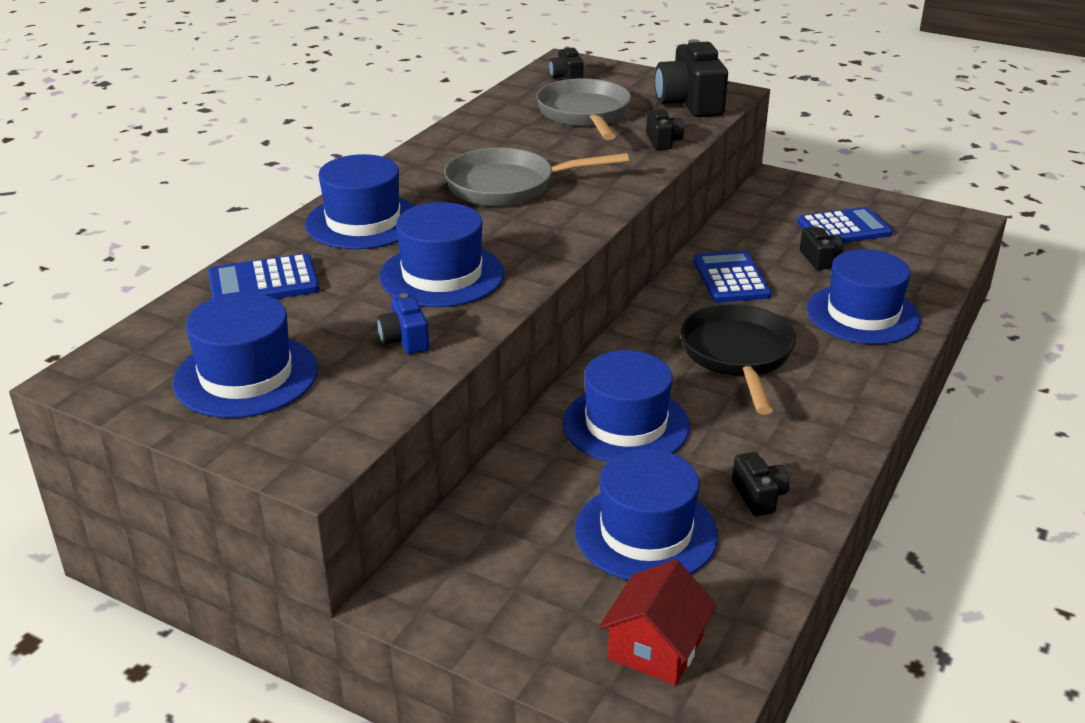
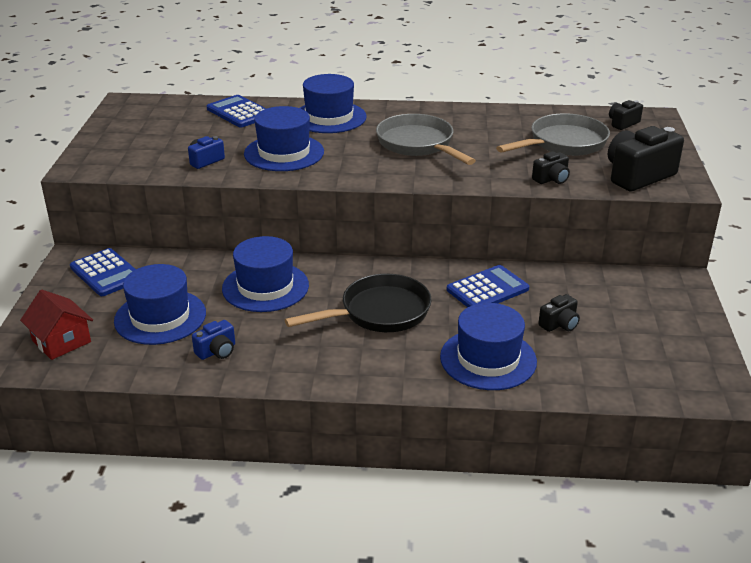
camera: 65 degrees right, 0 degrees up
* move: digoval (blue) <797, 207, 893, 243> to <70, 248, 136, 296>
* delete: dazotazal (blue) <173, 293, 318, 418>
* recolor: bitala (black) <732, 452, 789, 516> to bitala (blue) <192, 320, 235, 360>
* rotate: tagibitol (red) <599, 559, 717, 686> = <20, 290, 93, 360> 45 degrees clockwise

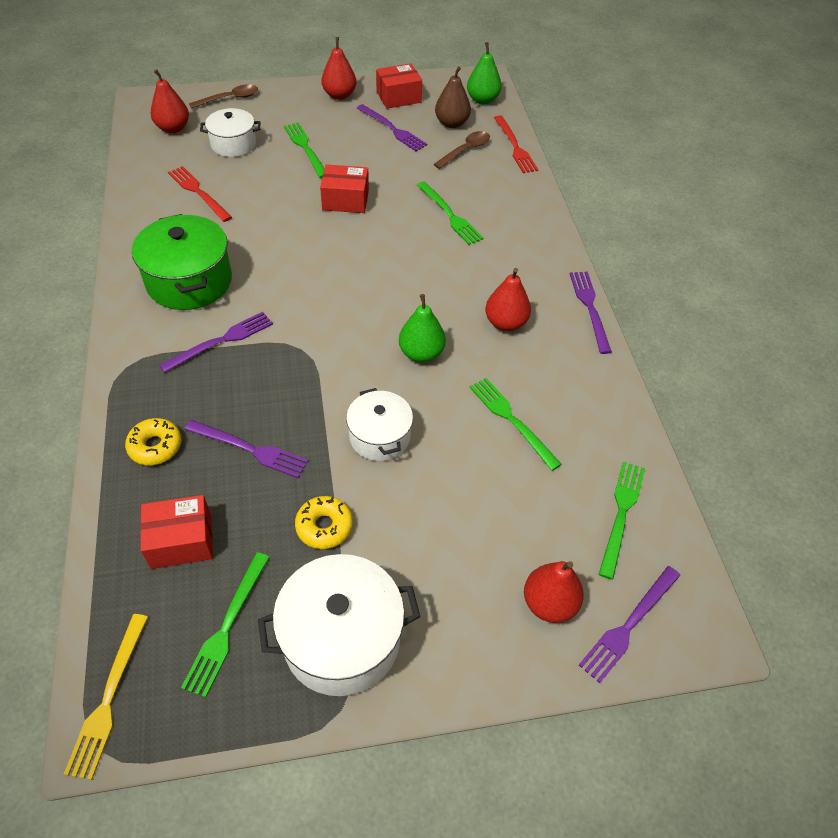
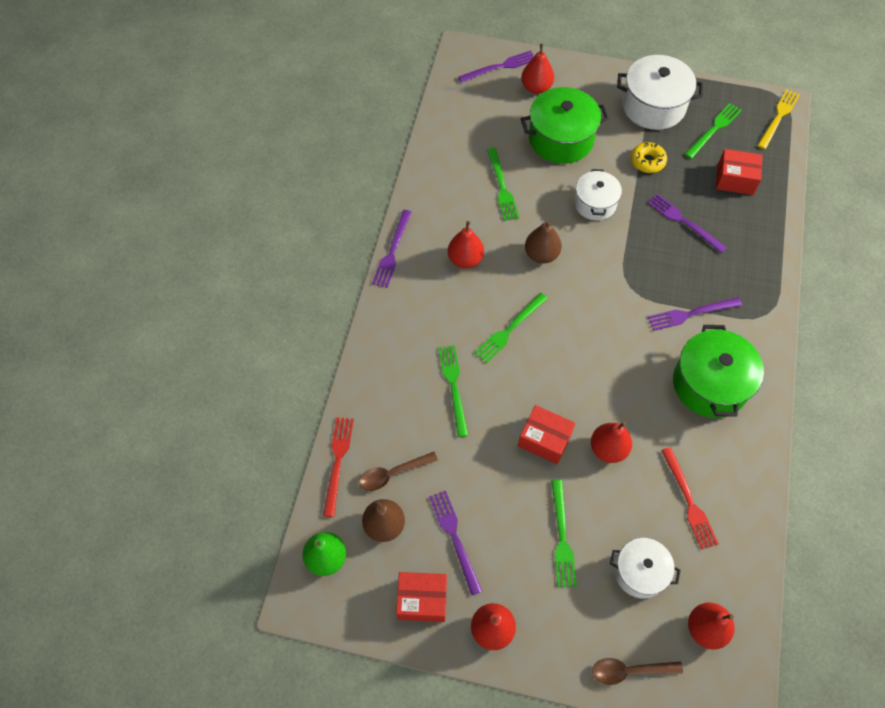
camera: 155 degrees left, 10 degrees up
* recolor: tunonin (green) <399, 294, 446, 363> to tunonin (brown) <525, 220, 562, 264>
* delete: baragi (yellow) <125, 418, 182, 465>
* move: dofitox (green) <599, 461, 645, 580> to <474, 293, 548, 363>
* insert: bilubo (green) <521, 87, 609, 164>
* insert: tunonin (red) <591, 421, 632, 463>

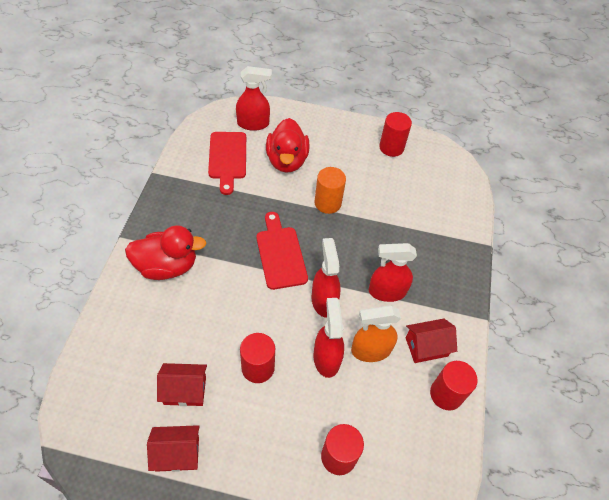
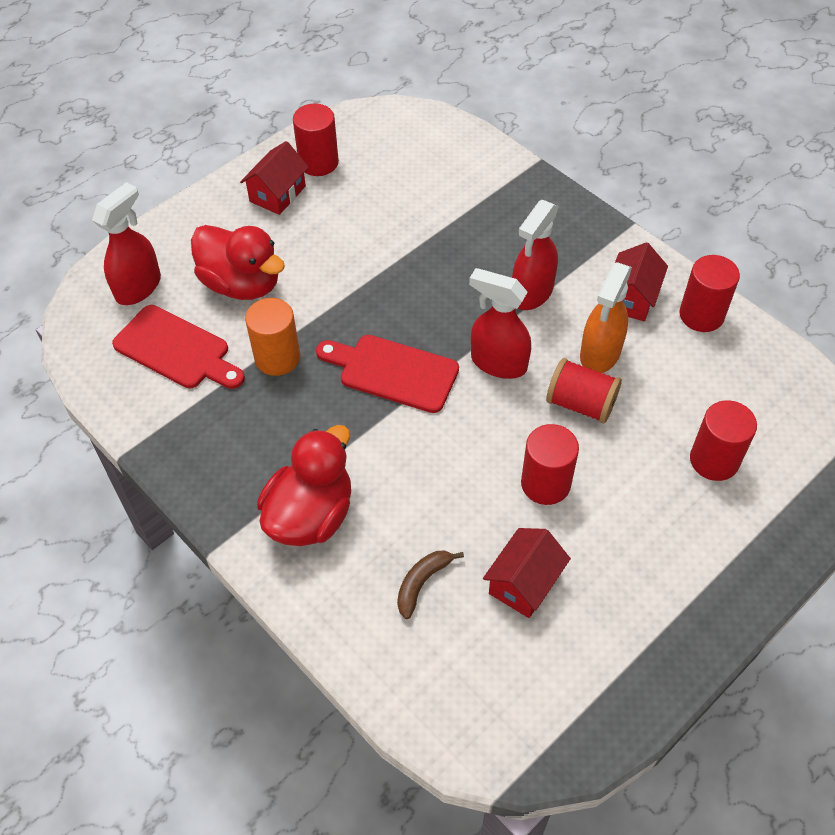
camera: 50 degrees left, 0 degrees up
* move: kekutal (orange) <314, 167, 346, 214> to <245, 298, 300, 376>
* replace: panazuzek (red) <314, 298, 344, 378> to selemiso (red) <546, 358, 622, 423>
* move: tagibitol (red) <147, 425, 200, 472> to <240, 141, 309, 215>
* insert: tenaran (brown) <397, 550, 464, 619>

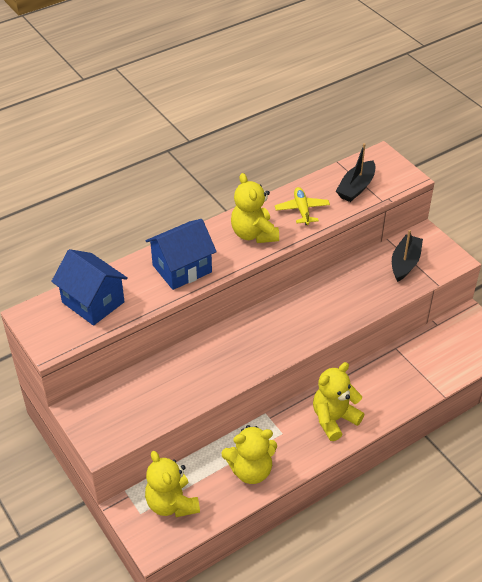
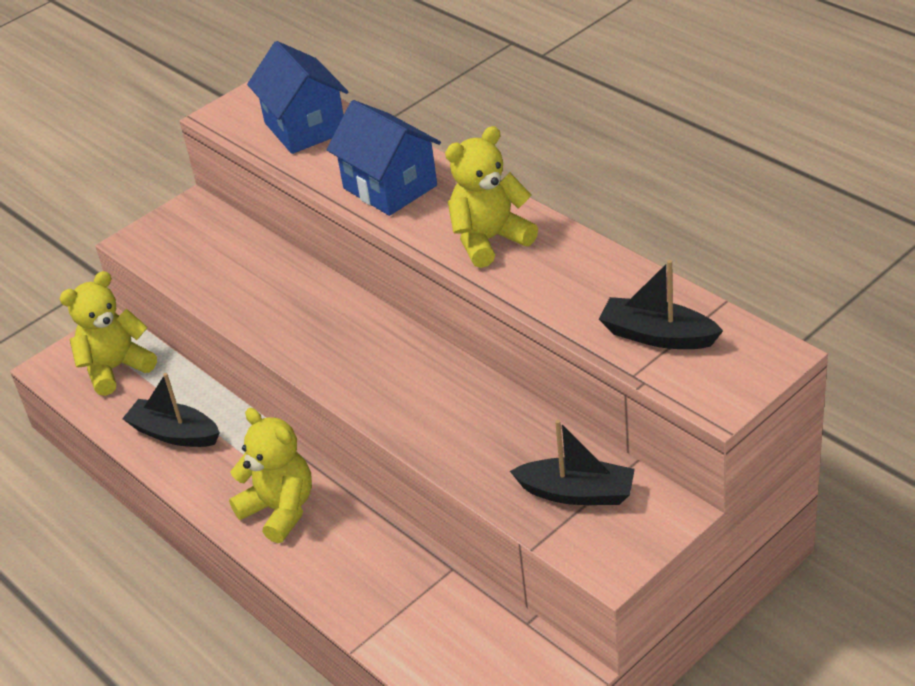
camera: 85 degrees right, 5 degrees down
* delete: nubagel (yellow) <275, 187, 330, 225>
* rotate: tagibitol (blue) <51, 249, 128, 326> = <247, 41, 349, 154> 60 degrees counterclockwise
* replace: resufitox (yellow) <221, 425, 277, 484> to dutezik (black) <122, 373, 220, 447>

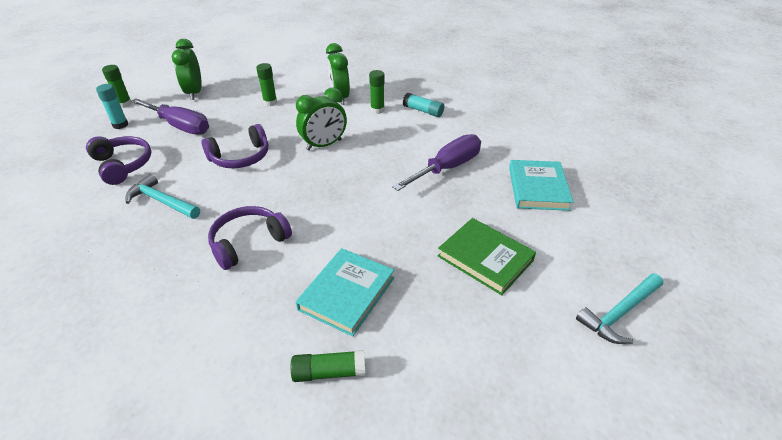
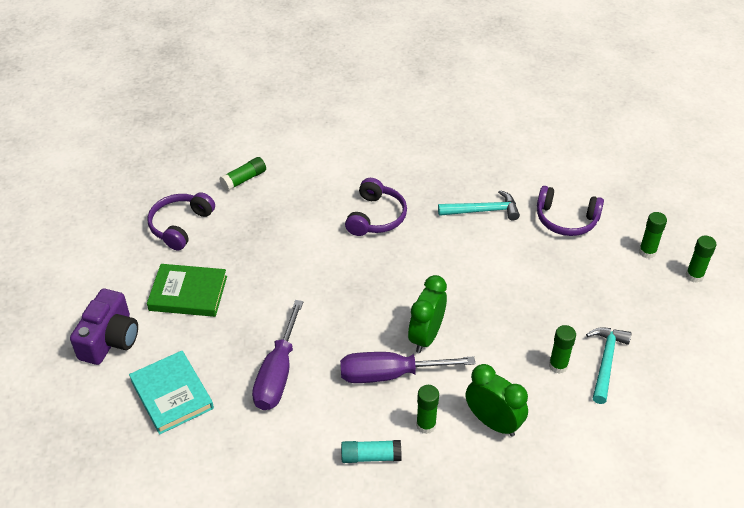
camera: 145 degrees right, 5 degrees up
* delete: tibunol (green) <172, 39, 202, 100>
* recolor: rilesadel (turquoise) <96, 84, 128, 129> to rilesadel (green) <639, 212, 667, 259>
* move: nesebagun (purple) <131, 98, 209, 135> to <340, 352, 475, 383>
* move: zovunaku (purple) <201, 124, 268, 168> to <147, 192, 215, 250>
* delete: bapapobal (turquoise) <296, 248, 394, 337>
* move: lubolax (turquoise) <576, 273, 663, 344> to <586, 327, 632, 404>
* insert: bitala (purple) <70, 289, 138, 365>

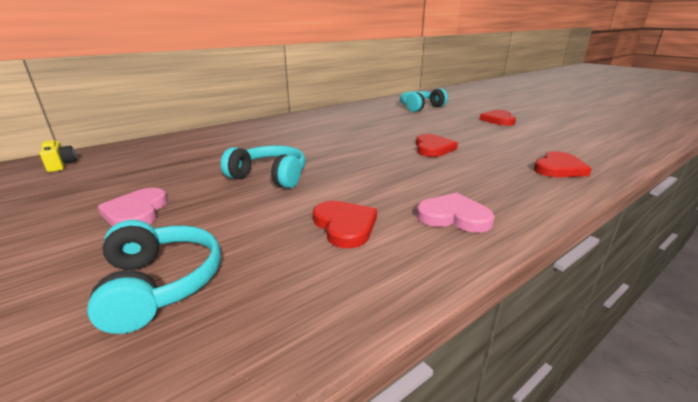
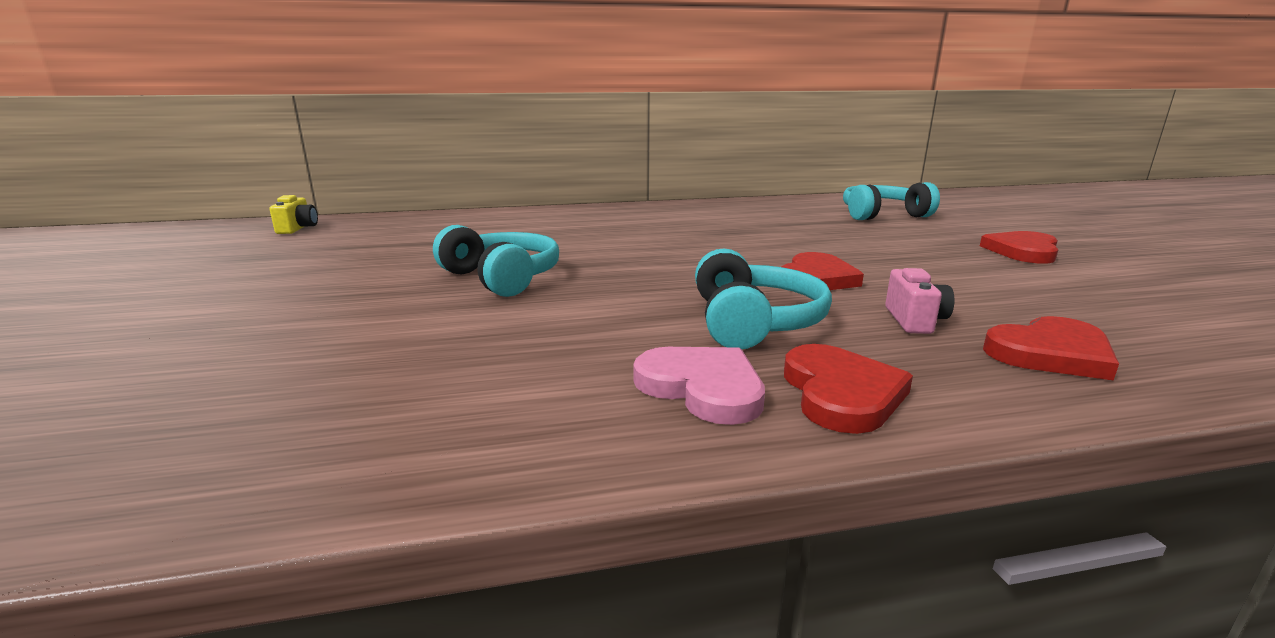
camera: 25 degrees right, 5 degrees down
* delete: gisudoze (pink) <98, 188, 168, 226>
* move: gisudoze (red) <313, 201, 377, 248> to <784, 344, 913, 434>
* move: zovunaku (turquoise) <87, 220, 221, 334> to <695, 248, 832, 349>
* insert: bitala (pink) <885, 268, 955, 334>

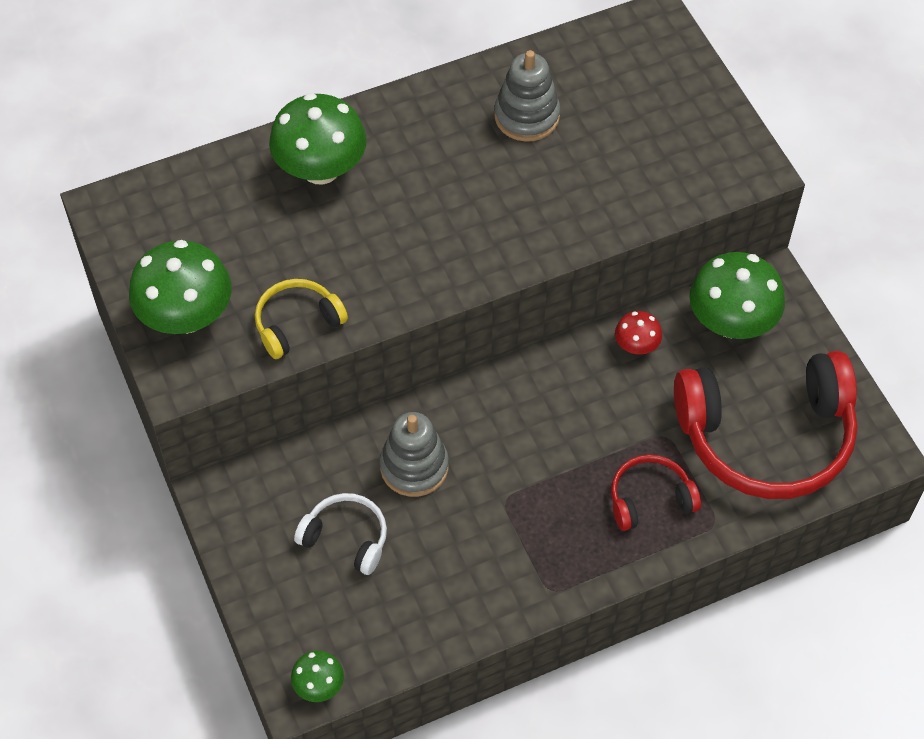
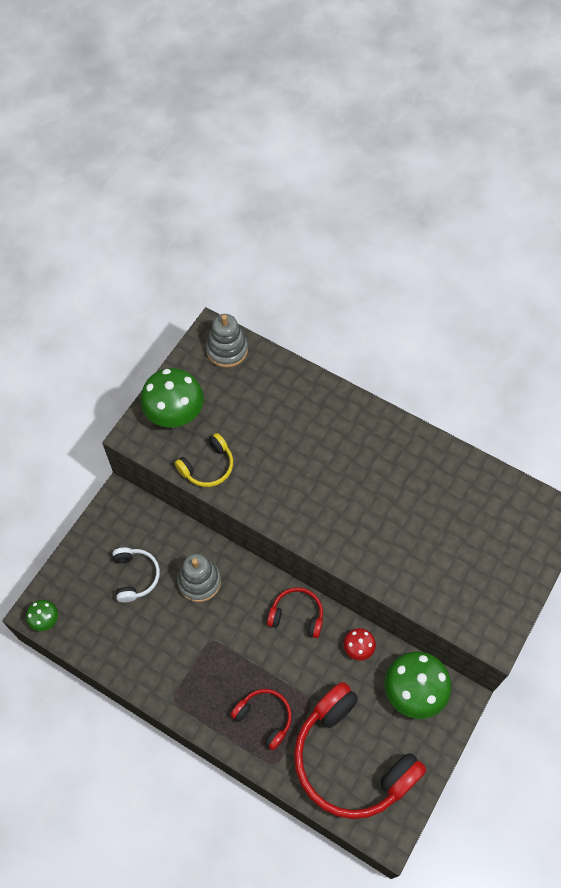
camera: 55 degrees right, 5 degrees up
* move: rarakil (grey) <494, 50, 560, 142> to <206, 314, 248, 368>
* delete: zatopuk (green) <269, 93, 367, 185>
* rotate: zovunaku (yellow) <255, 279, 348, 359> = <175, 433, 233, 487> 120 degrees clockwise
* insert: zovunaku (red) <267, 587, 323, 638>

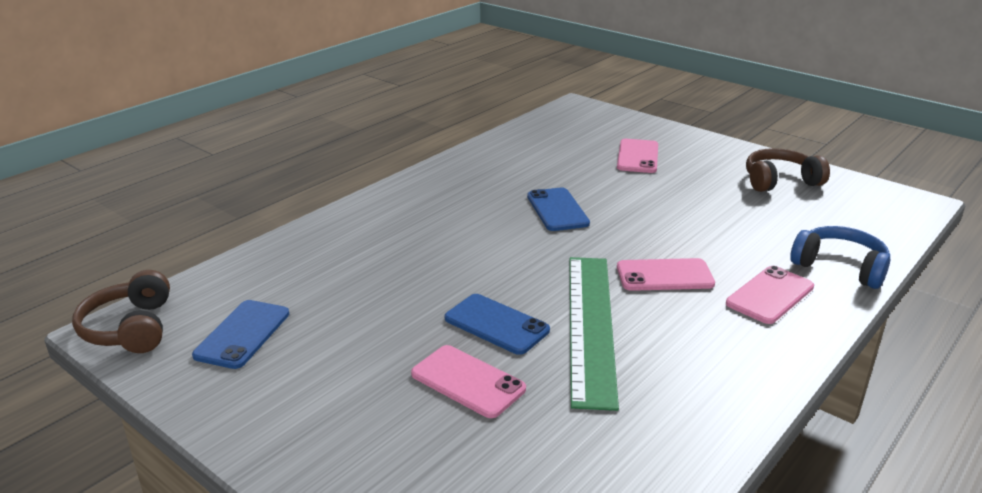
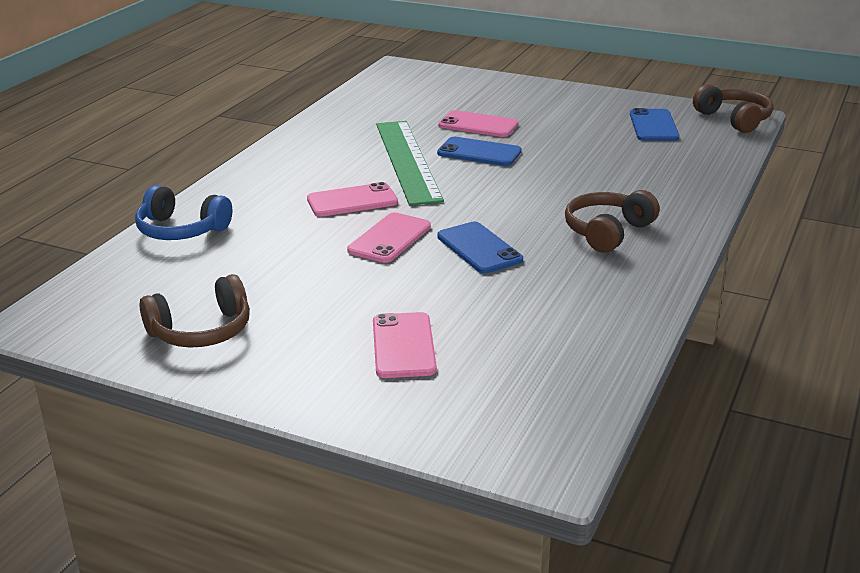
camera: 165 degrees right, 0 degrees up
* move: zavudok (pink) <726, 266, 814, 324> to <347, 212, 431, 263>
* insert: zovunaku (brown) <565, 190, 660, 253>

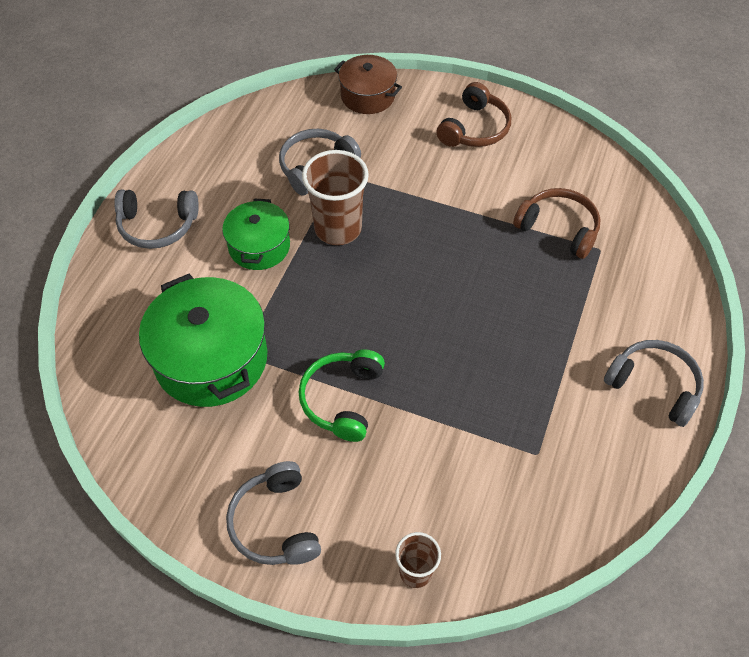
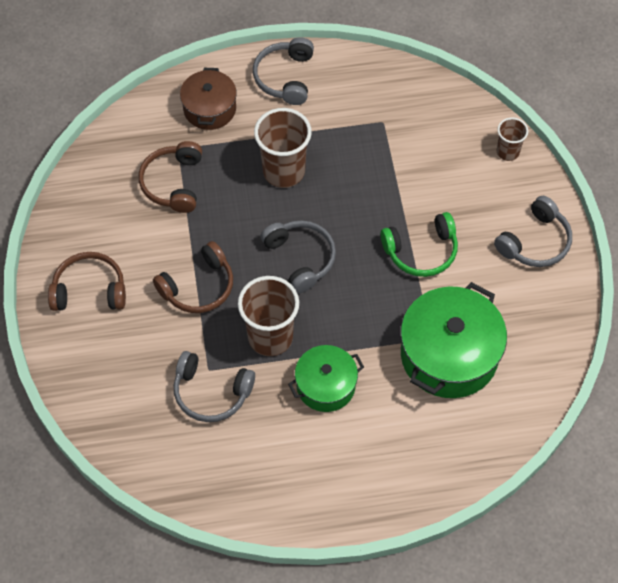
camera: 120 degrees left, 5 degrees up
* move: bilubo (brown) <334, 55, 402, 114> to <180, 68, 237, 130>
* move: zovunaku (grey) <114, 190, 199, 249> to <261, 220, 336, 294>
* insert: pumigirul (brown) <254, 108, 312, 188>
* insert: zovunaku (brown) <153, 241, 233, 313>

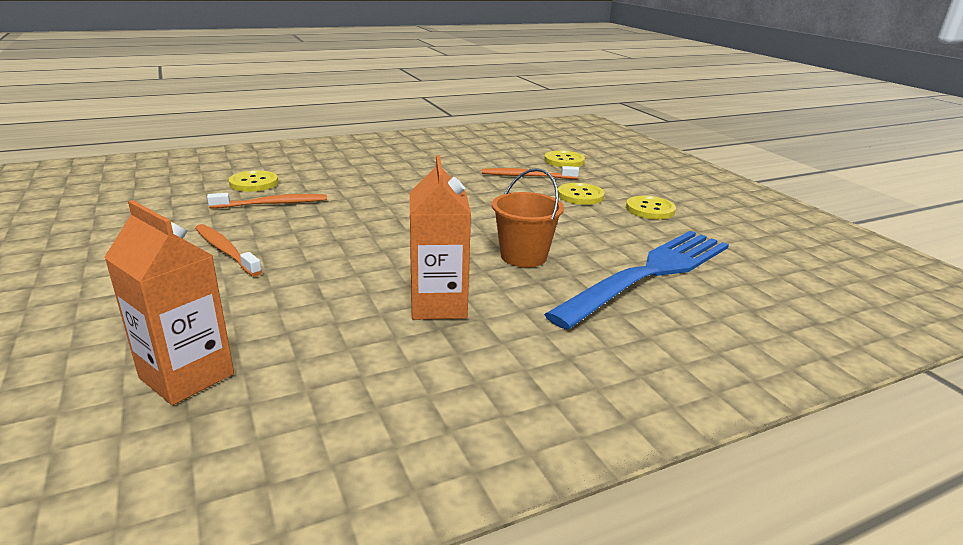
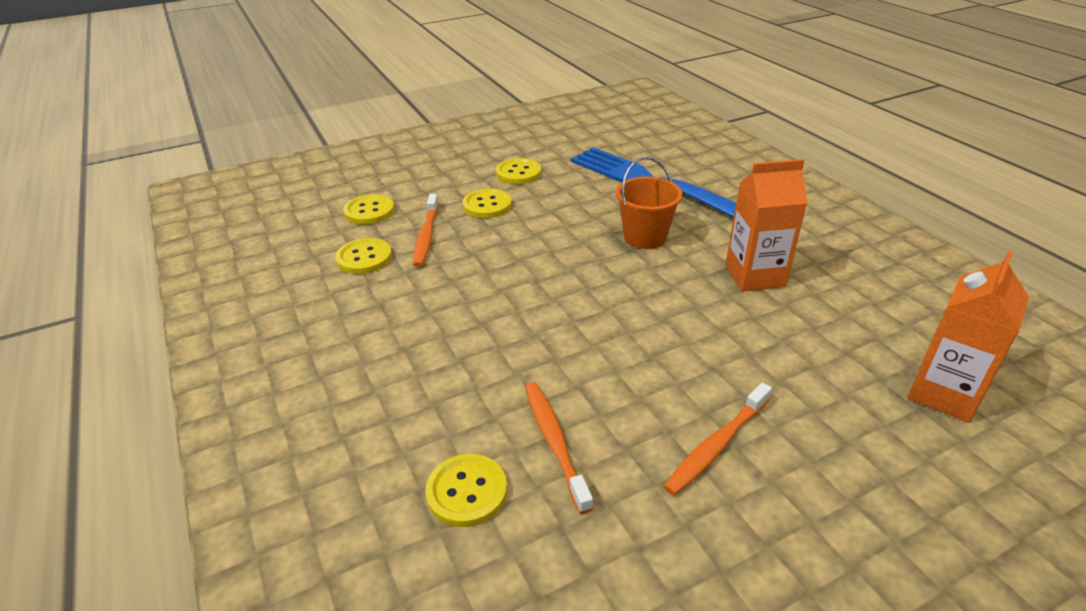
camera: 90 degrees left, 10 degrees up
* insert: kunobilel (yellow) <335, 238, 392, 274>

